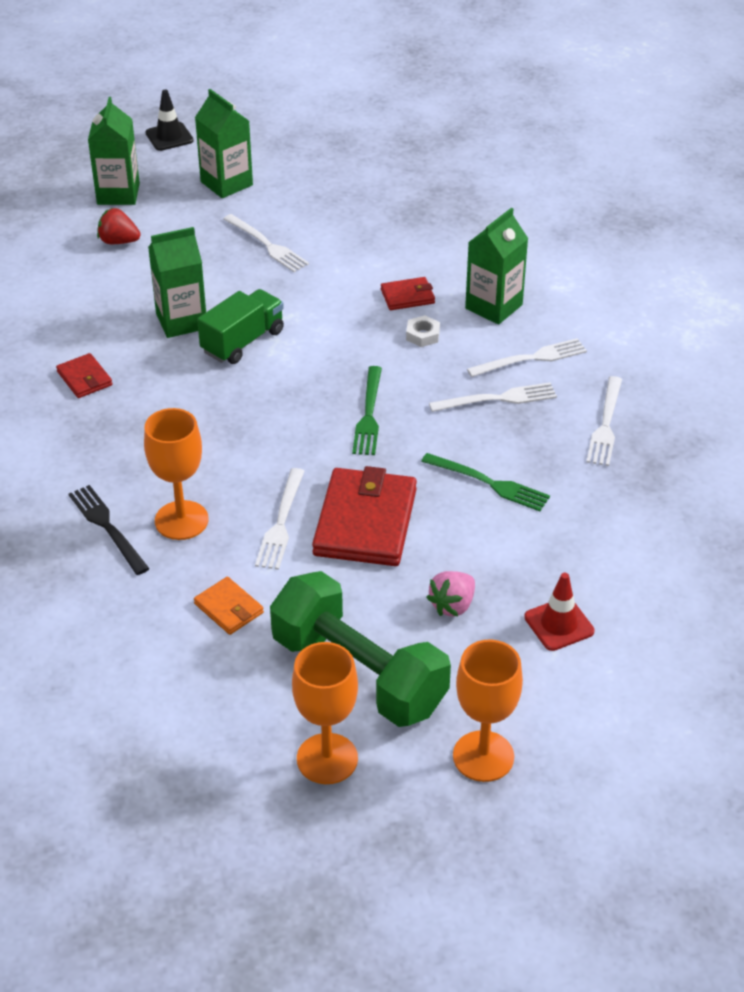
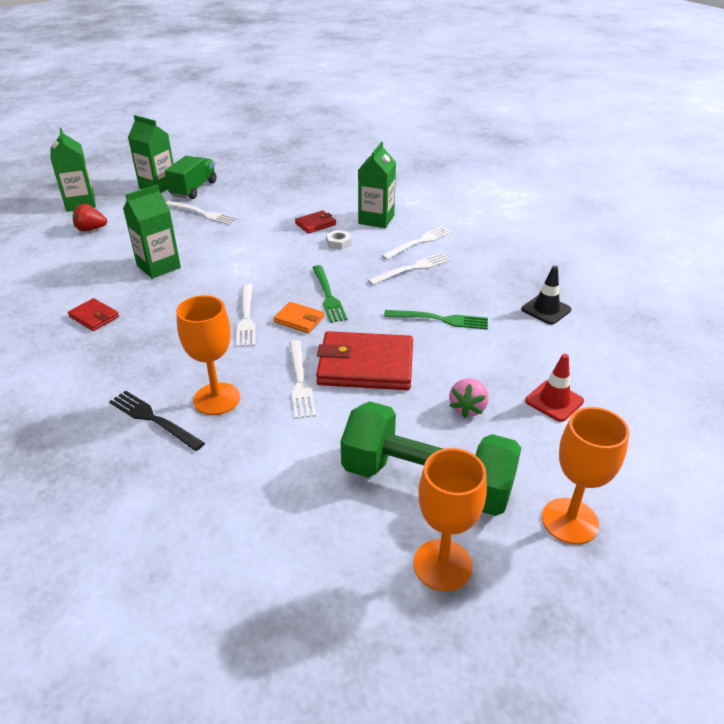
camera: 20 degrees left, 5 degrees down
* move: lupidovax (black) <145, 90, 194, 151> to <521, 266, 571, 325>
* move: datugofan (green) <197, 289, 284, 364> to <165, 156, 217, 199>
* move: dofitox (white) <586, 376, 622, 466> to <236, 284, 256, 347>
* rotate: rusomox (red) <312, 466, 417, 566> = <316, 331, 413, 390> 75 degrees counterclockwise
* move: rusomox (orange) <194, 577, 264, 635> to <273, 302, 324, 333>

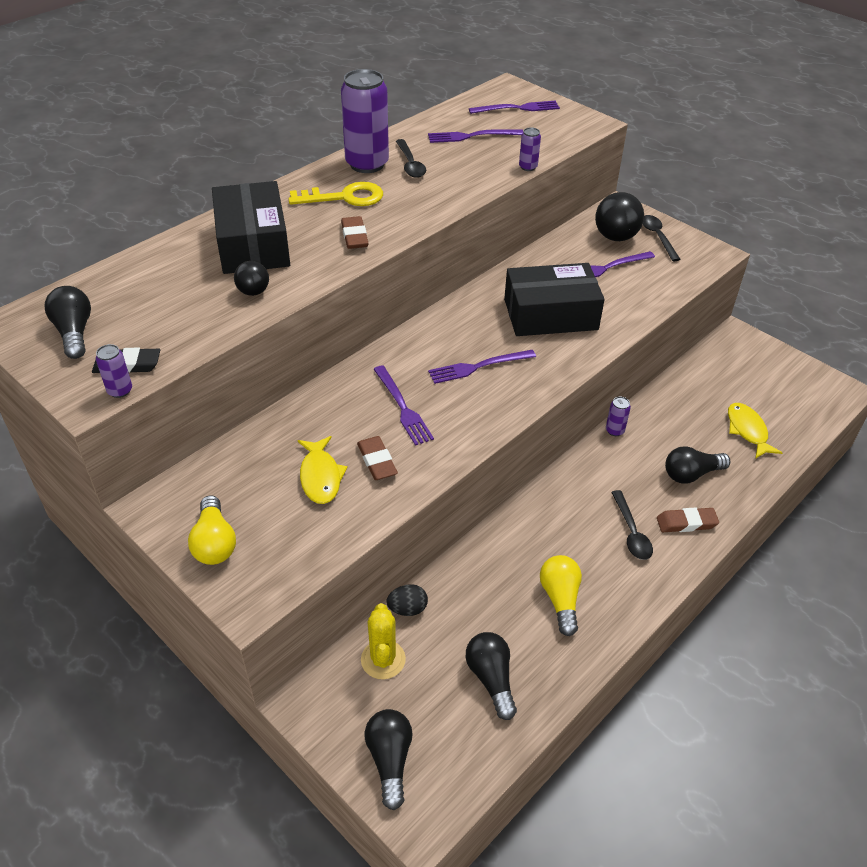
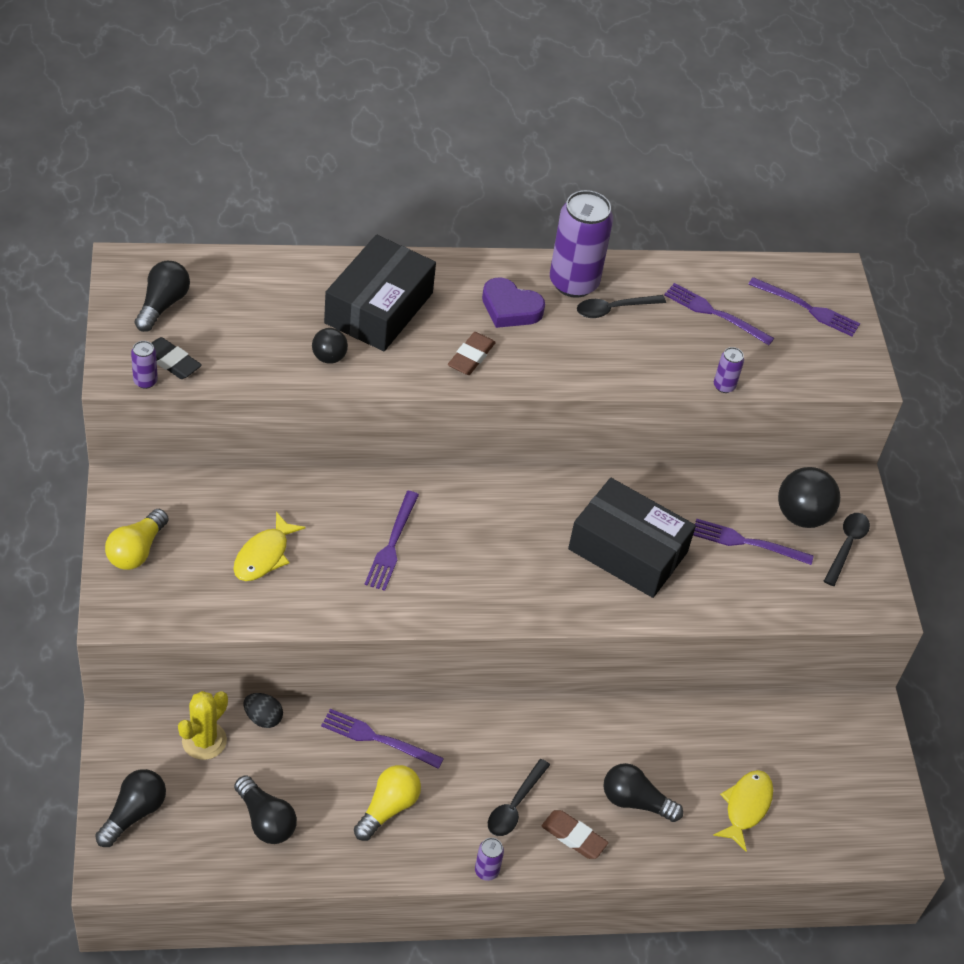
camera: 35 degrees right, 5 degrees up
* rotate: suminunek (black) <396, 139, 426, 178> = <577, 295, 666, 318> 45 degrees clockwise
* replace: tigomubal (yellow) <288, 182, 383, 206> to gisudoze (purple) <482, 278, 545, 328>
* move: dofitox (purple) <428, 350, 536, 384> to <321, 709, 444, 769>
* move: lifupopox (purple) <606, 396, 631, 436> to <475, 838, 504, 881>
* delete: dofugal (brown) <357, 436, 398, 480>
* rotate: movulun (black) <466, 632, 517, 720> = <234, 775, 297, 844> 120 degrees clockwise

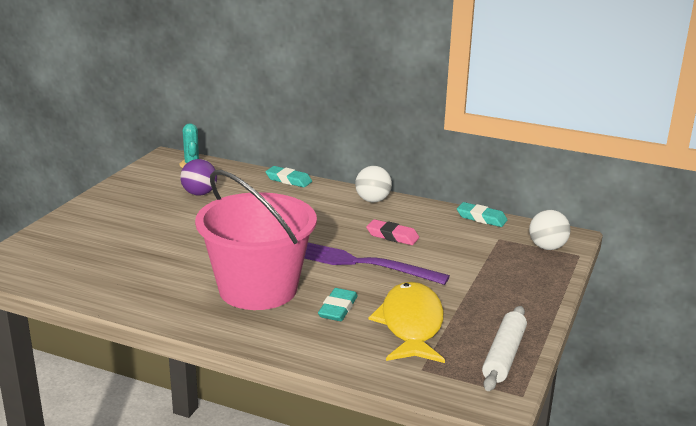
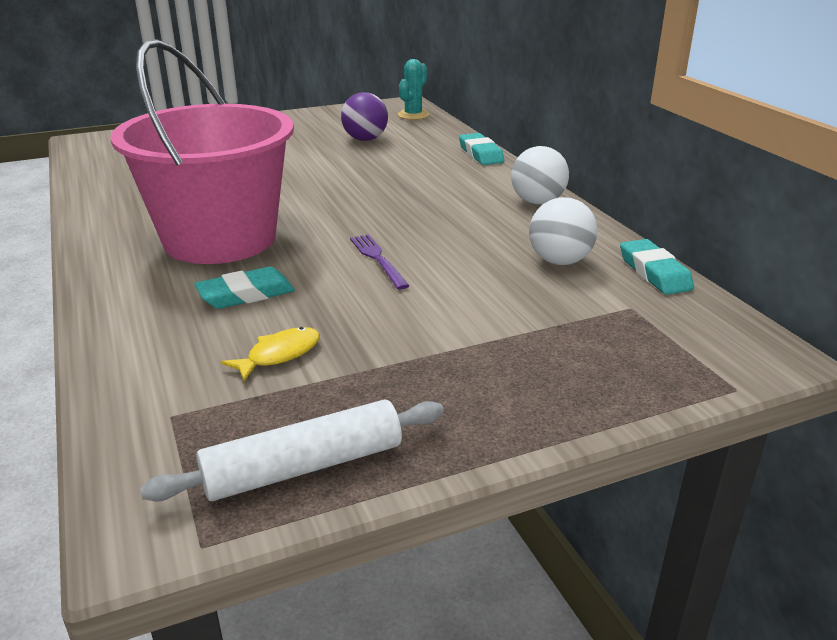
camera: 45 degrees right, 5 degrees up
* move: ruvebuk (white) <529, 210, 571, 250> to <529, 197, 598, 265>
* delete: dofugal (pink) <366, 219, 419, 245>
* resize: dofitox (purple) <304, 243, 450, 285> = <350, 234, 409, 289> x0.47
* resize: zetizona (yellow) <368, 282, 445, 363> = <221, 327, 320, 381> x0.43

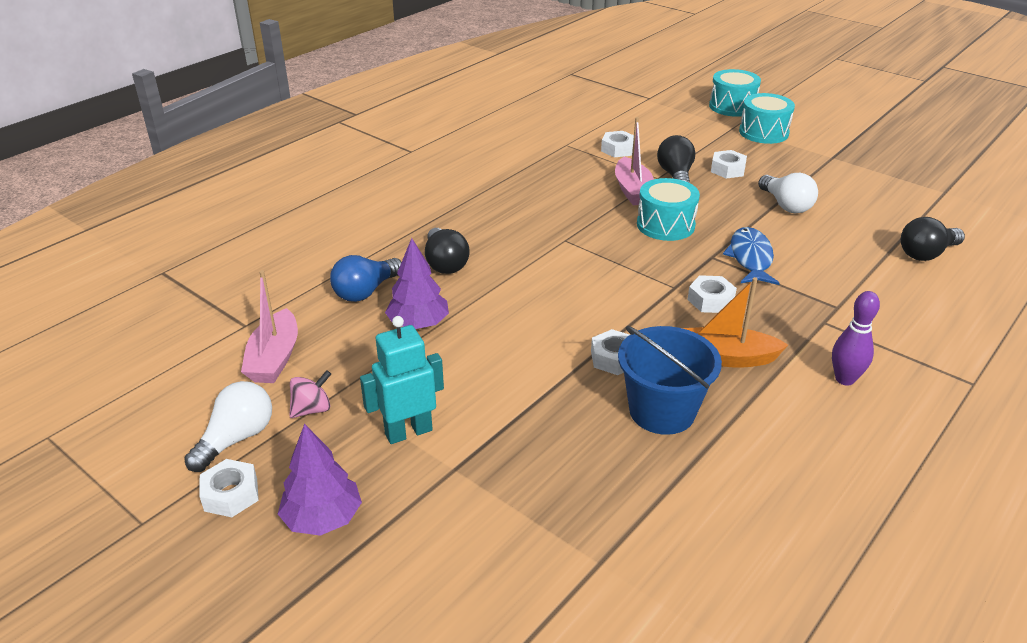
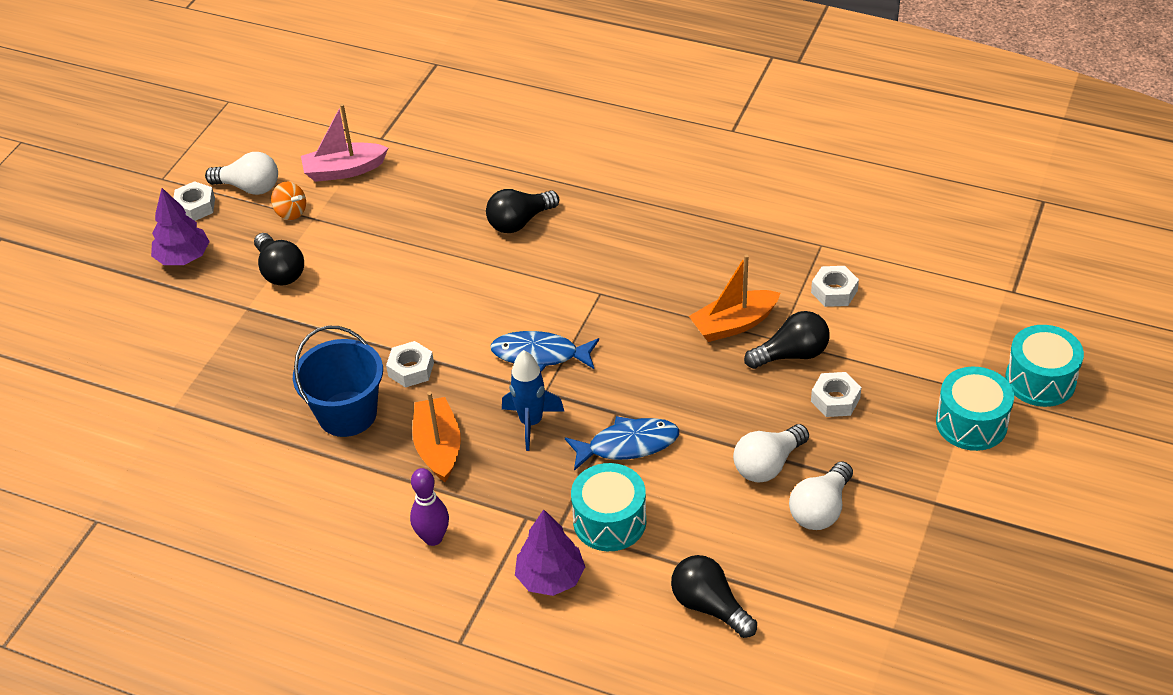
camera: 75 degrees right, 10 degrees up
* recolor: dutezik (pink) <615, 117, 654, 205> to dutezik (orange) <689, 254, 780, 342>
* move: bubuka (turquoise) <637, 178, 700, 241> to <571, 463, 646, 551>
* move: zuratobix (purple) <385, 238, 449, 329> to <515, 509, 585, 596>
* delete: movulun (blue) <330, 255, 401, 302>
* replace: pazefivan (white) <687, 275, 737, 313> to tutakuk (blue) <502, 350, 564, 451>
* replace: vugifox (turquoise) <360, 316, 444, 444> to movulun (black) <254, 233, 304, 286>
* recolor: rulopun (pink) <289, 370, 331, 418> to rulopun (orange) <271, 182, 306, 220>
* insert: zetizona (blue) <490, 331, 599, 372>
* insert: movulun (white) <789, 461, 853, 530>

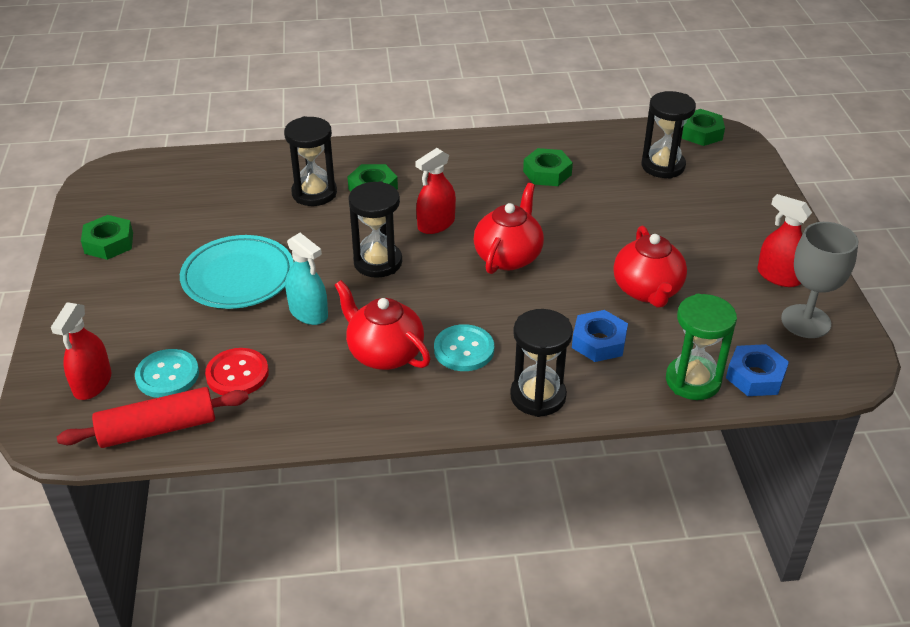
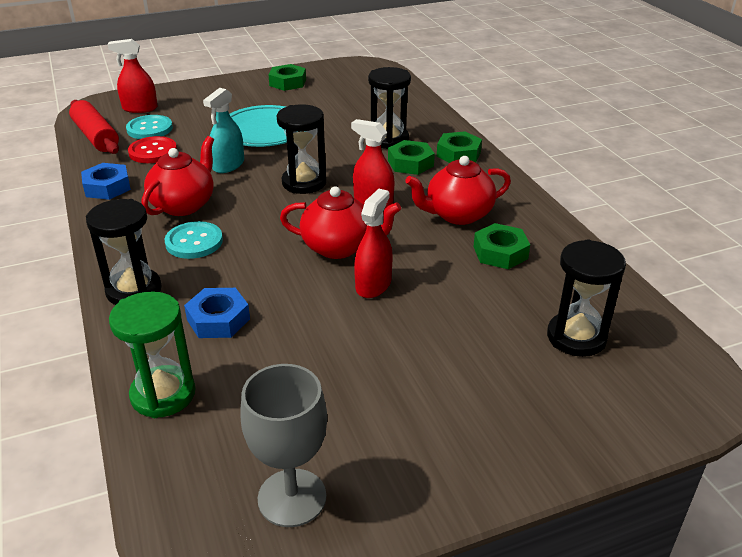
camera: 75 degrees right, 5 degrees down
* move: pazefivan (green) <682, 109, 725, 146> to <437, 131, 482, 163>
* move: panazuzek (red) <758, 194, 812, 287> to <354, 189, 393, 298>
* move: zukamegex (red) <613, 226, 687, 308> to <405, 156, 511, 225>
* move: pazefivan (blue) <726, 344, 789, 396> to <81, 163, 131, 200>

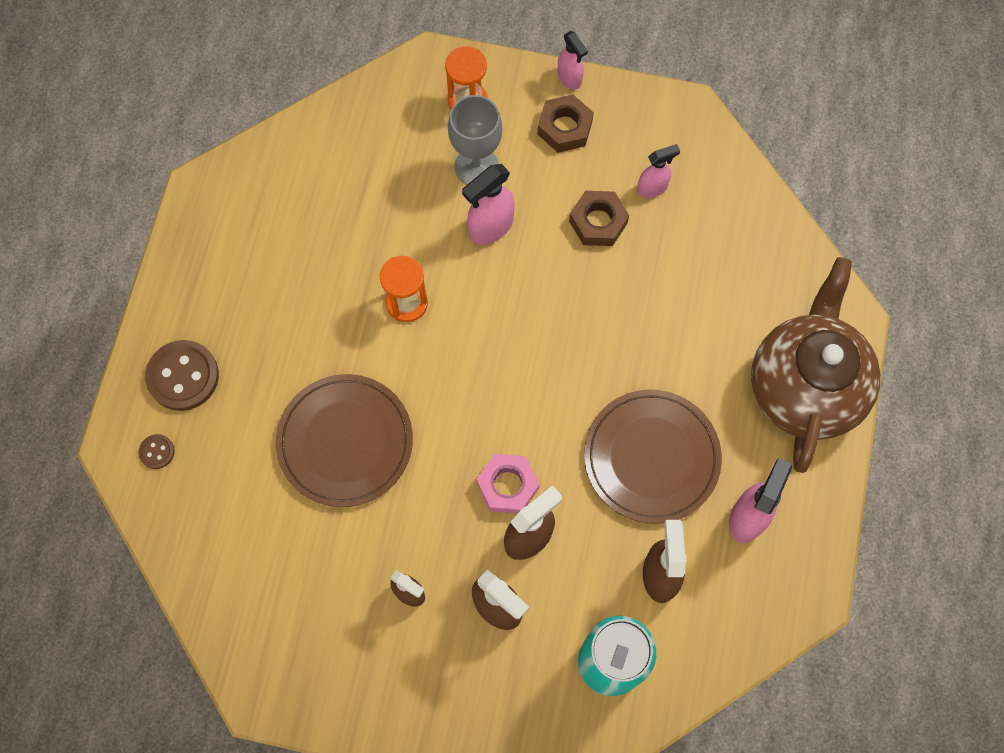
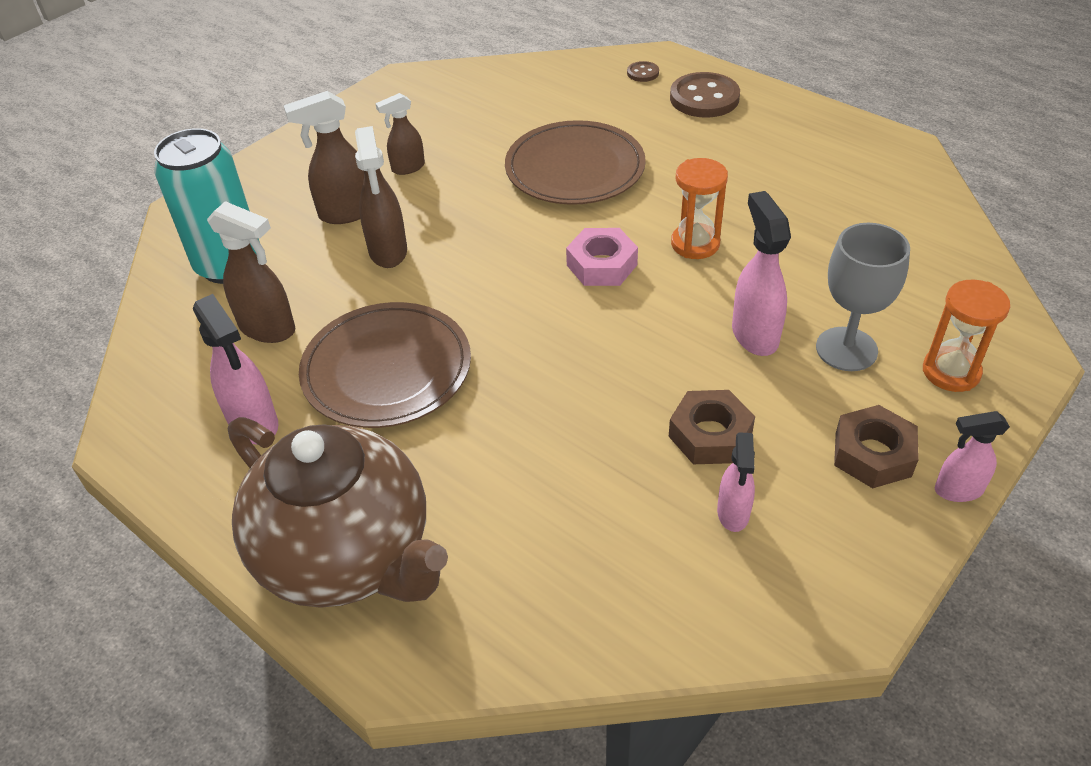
camera: 120 degrees right, 25 degrees down
* move: pazefivan (pink) <476, 454, 540, 514> to <566, 228, 638, 286>

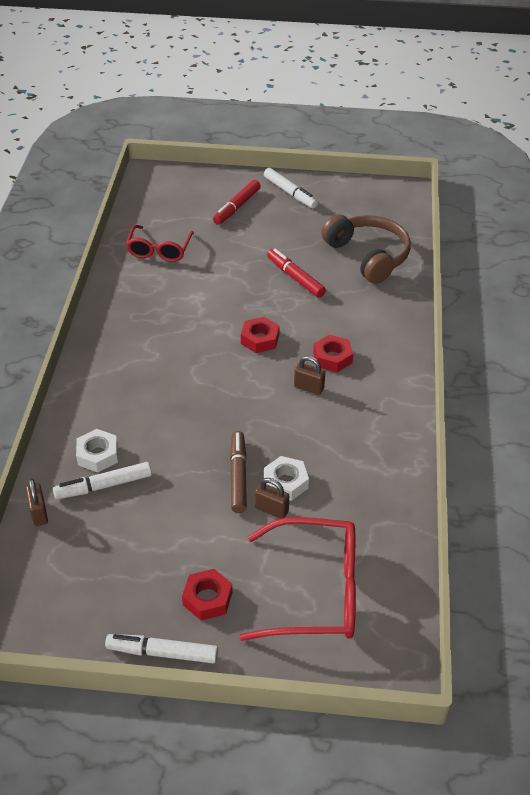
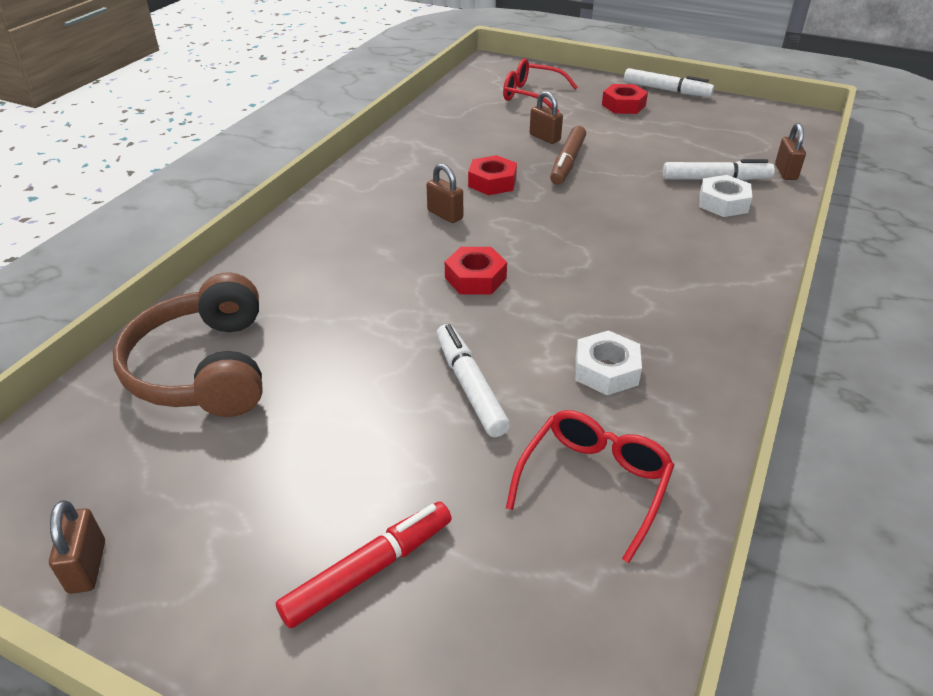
camera: 160 degrees left, 5 degrees down
* move: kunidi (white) <264, 168, 318, 208> to <436, 324, 510, 437>
* delete: kunidi (red) <267, 249, 326, 298>
* move: pazefivan (red) <313, 335, 353, 372> to <468, 155, 517, 195>
* move: pazefivan (white) <264, 456, 309, 501> to <575, 330, 642, 395>
* resize: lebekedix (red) <239, 517, 356, 641> = <503, 58, 578, 112> x0.63
* insert: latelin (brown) <49, 500, 105, 594>

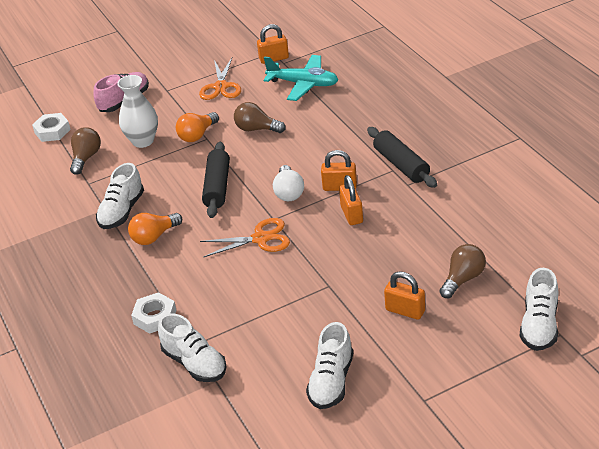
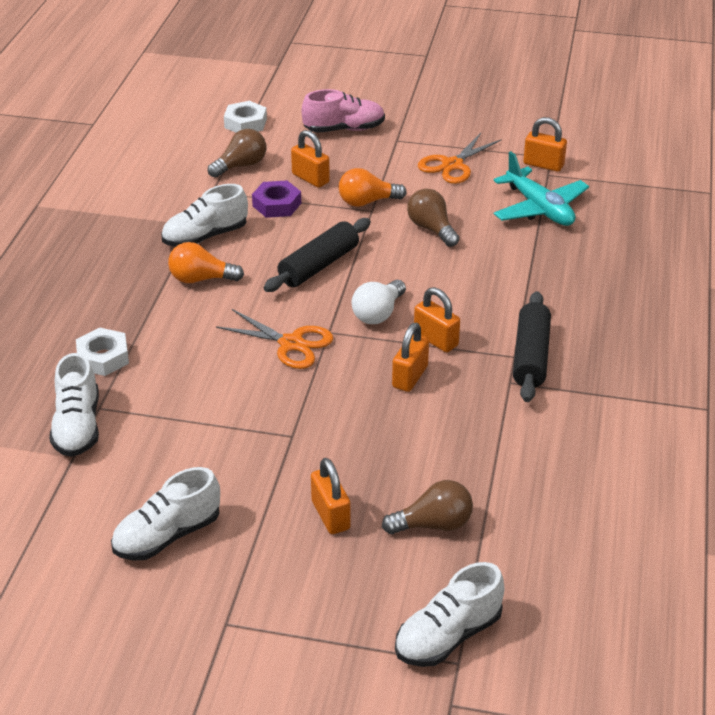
camera: 35 degrees right, 0 degrees up
* replace: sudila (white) <117, 75, 158, 148> to latelin (orange) <291, 130, 330, 188>
* insert: pazefivan (purple) <252, 181, 301, 218>

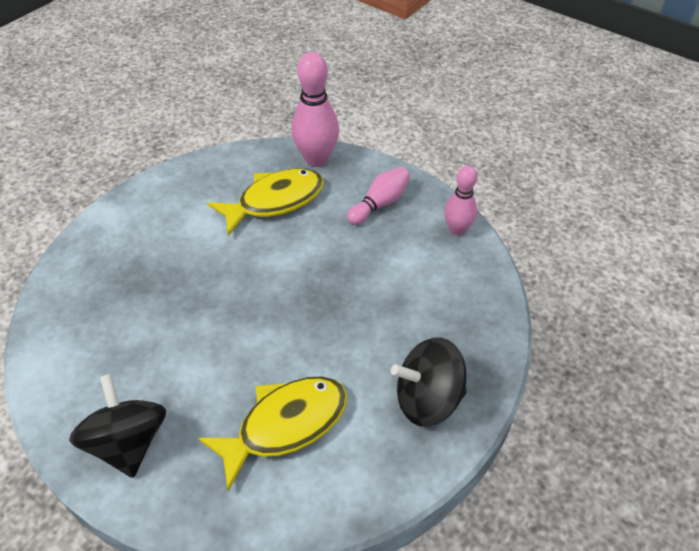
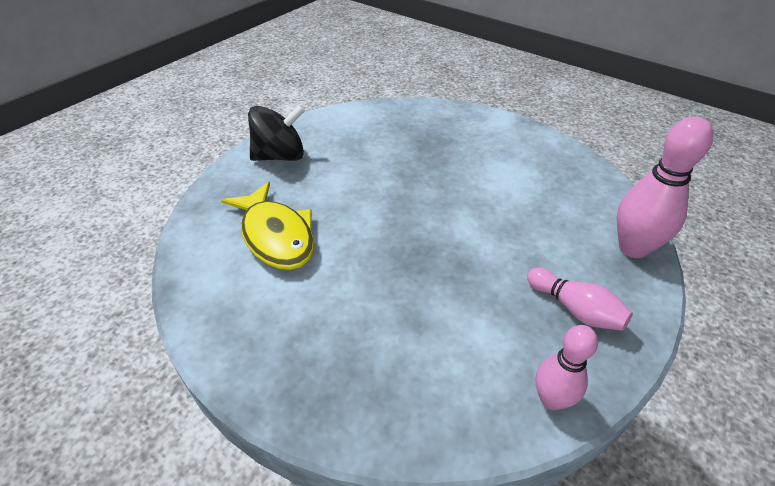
camera: 90 degrees right, 5 degrees down
* delete: zetizona (yellow) <207, 168, 324, 236>
* delete: rulopun (black) <391, 338, 467, 427>

